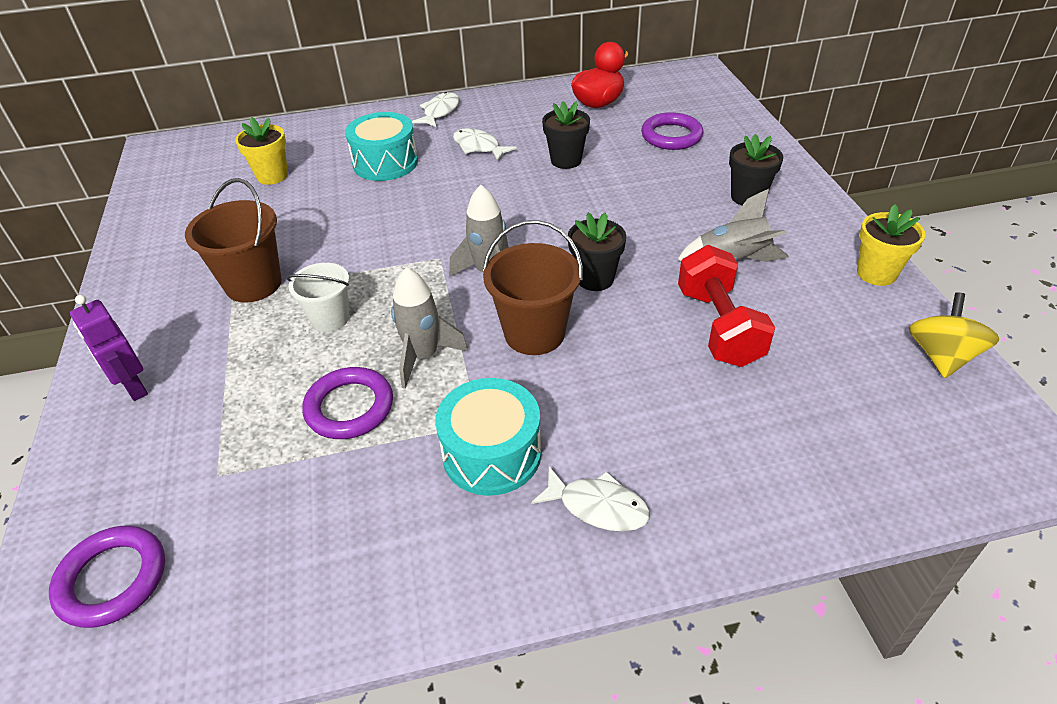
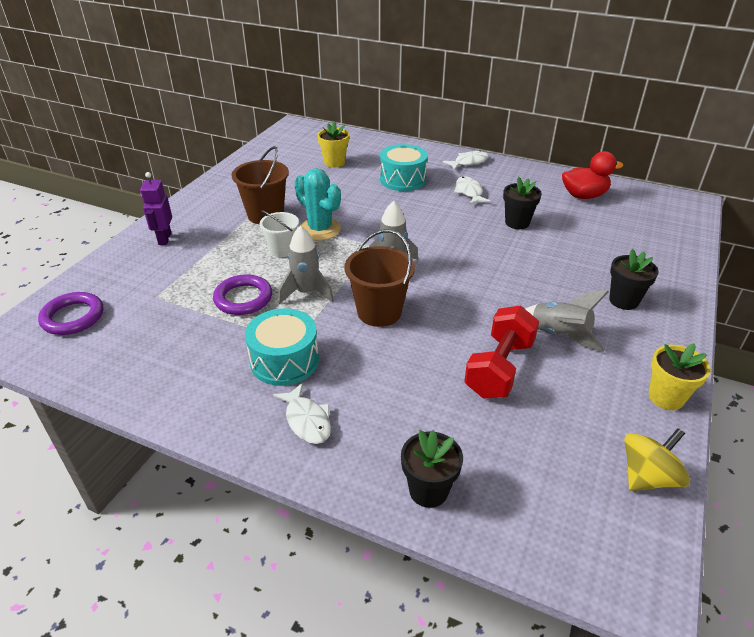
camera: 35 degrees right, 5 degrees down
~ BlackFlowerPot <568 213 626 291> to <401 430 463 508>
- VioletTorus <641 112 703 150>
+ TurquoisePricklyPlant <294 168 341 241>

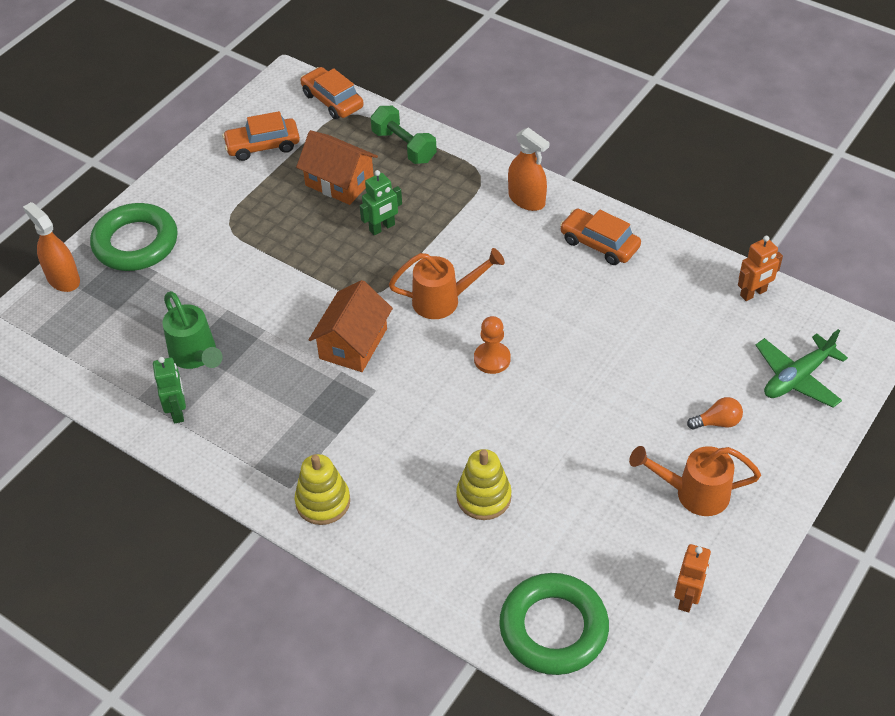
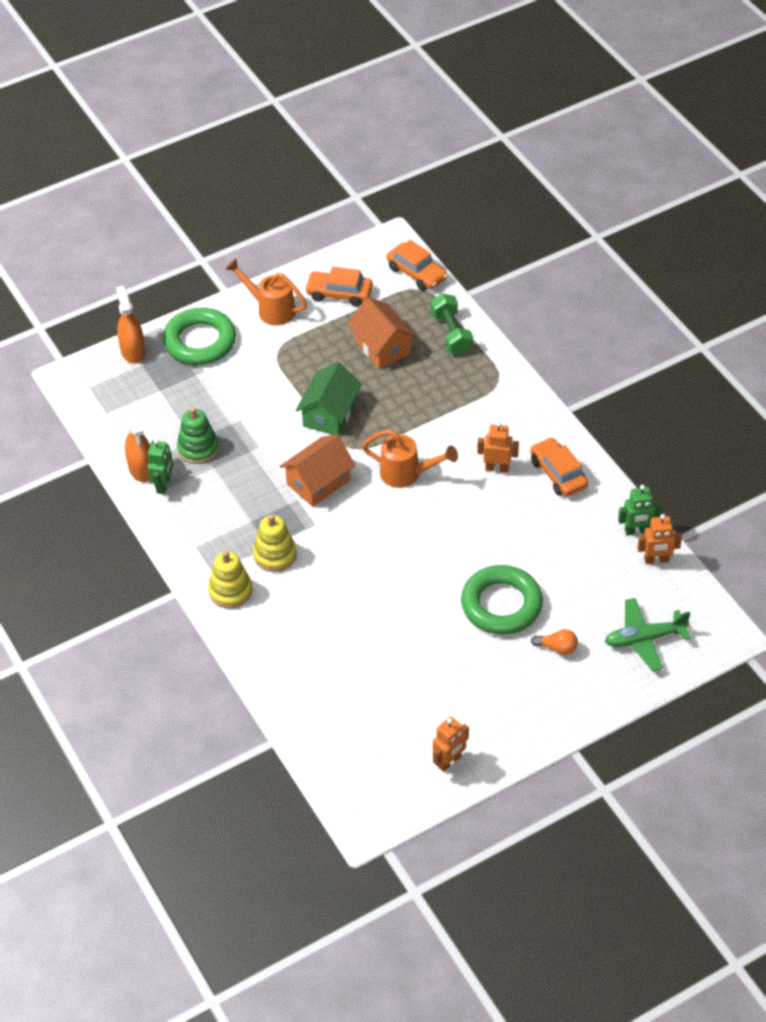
camera: 25 degrees right, 0 degrees up
~ LeafGreenSprinklingCan <162 291 223 369> to LeafGreenRingStacker <177 407 219 464>
~ OrangeColouredAutomobile <300 67 364 119> = <387 240 448 291> 150 degrees clockwise
~ LeafGreenRobot <360 170 402 235> to <618 485 662 536>
~ BrightYellowRingStacker <456 449 512 520> to <253 514 297 572>
- OrangeColouredPawn <474 316 511 374>
~ LeafGreenTorus <499 573 609 675> to <461 565 543 635>
~ OrangeColouredSprayBottle <508 127 550 211> to <125 411 150 482>
~ OrangeColouredSprinklingCan <629 446 761 516> to <225 258 307 325>
+ LeafGreenHouse <296 362 362 435>
+ OrangeColouredRobot <477 422 519 473>

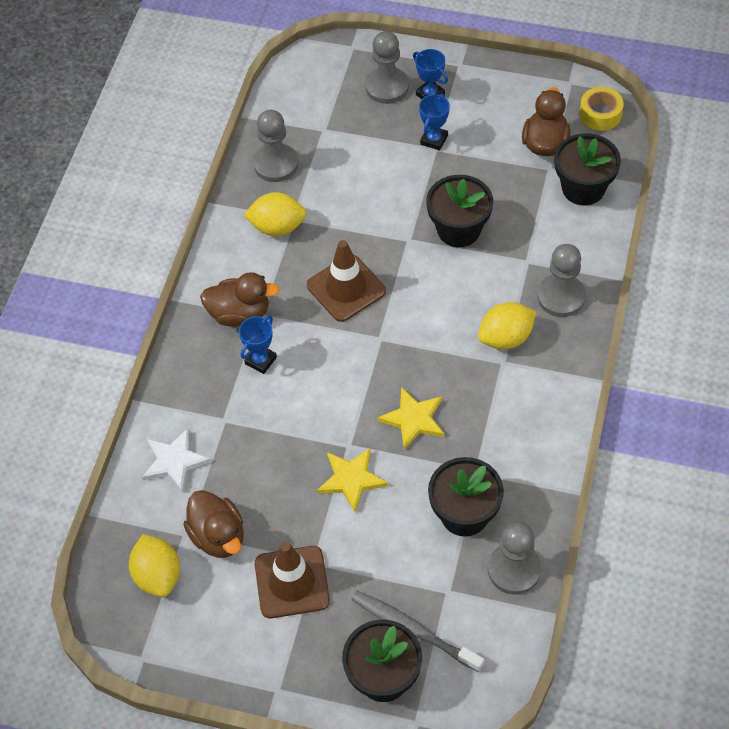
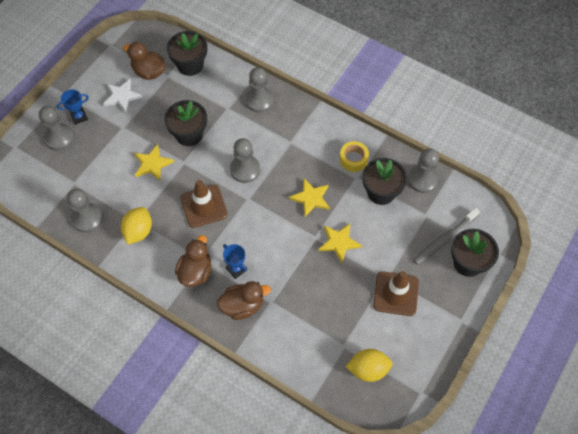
camera: 75 degrees left, 5 degrees up
~ SnowWhiteStarShape <142 428 211 493> to <103 79 143 113>
~ RussetRubberDuck <183 490 244 558> to <217 281 271 320>
- CobaltTrophy <419 94 450 151>
- BrightYellowToyLemon <478 302 536 350>
~ BrightYellowRollOfTape <579 87 624 131> to <340 141 369 172>
+ BrightYellowStarShape <134 144 174 181>
+ AshGreyPawn <230 138 260 183>

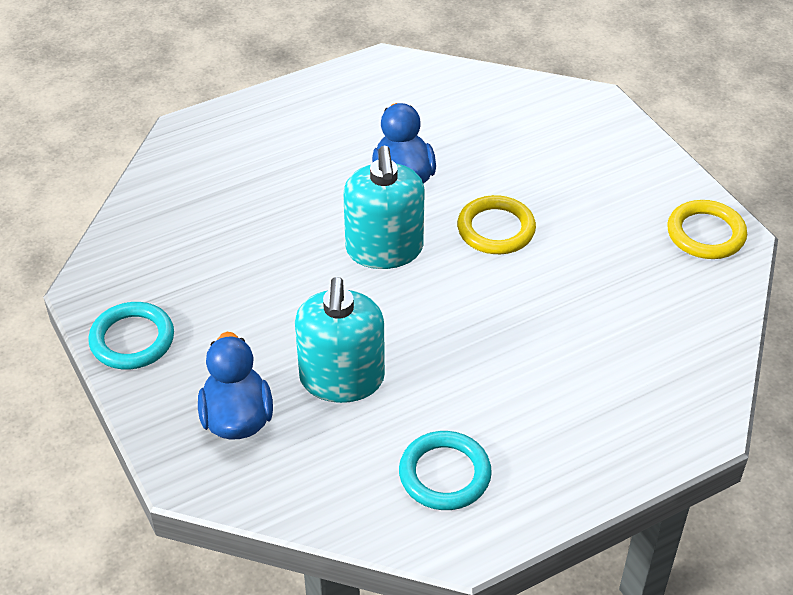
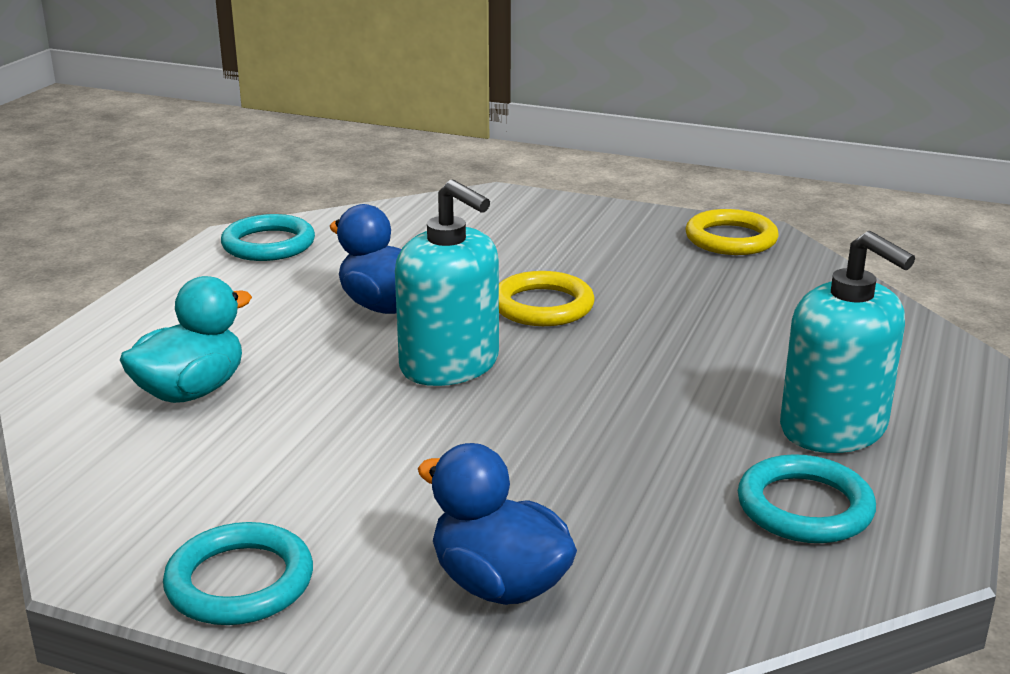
camera: 40 degrees left, 20 degrees down
~ TurquoiseSoapPump <295 277 385 403> to <780 231 915 453>
+ TurquoiseRubberDuck <120 276 252 403>
+ TurquoiseTorus <221 214 315 261>

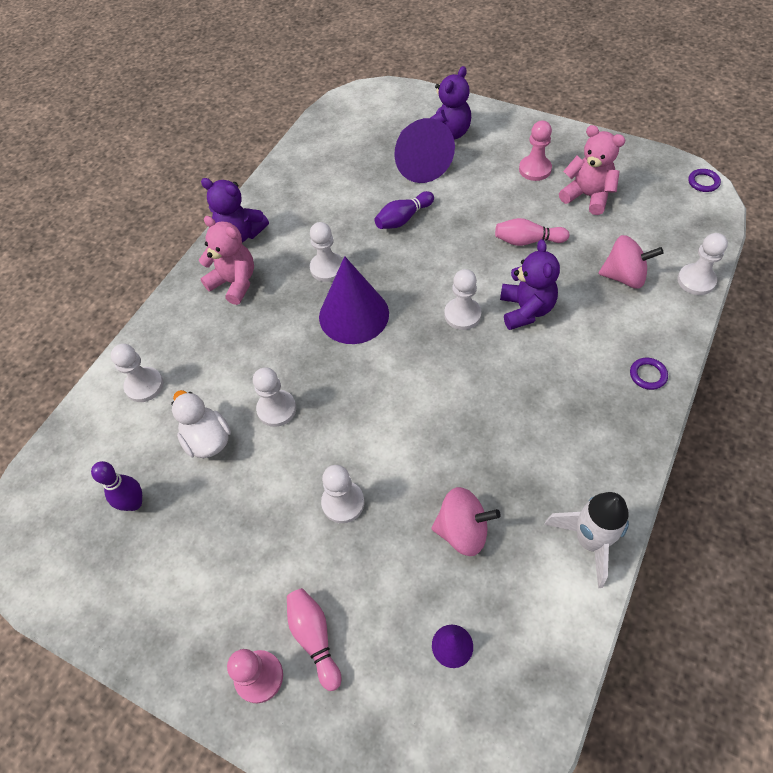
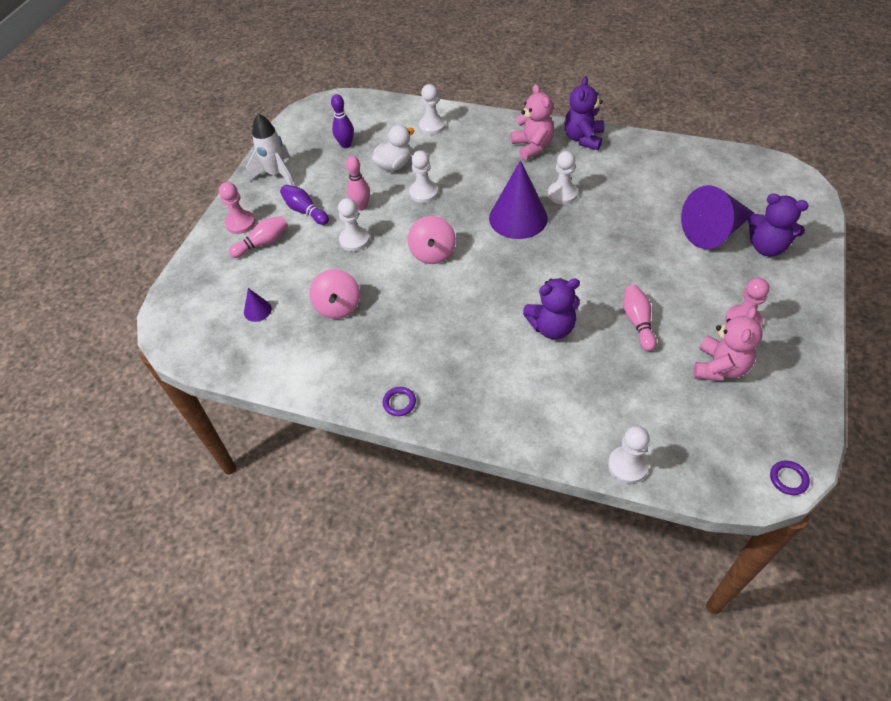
camera: 80 degrees right, 5 degrees down
~ PinkTeddy <199 216 254 305> = <511 84 554 160> 45 degrees counterclockwise
~ VioletSkittle <375 191 434 229> to <280 185 329 225>
- SnowWhitePawn <444 269 481 330>
~ SnowWhiteToyRocket <544 492 629 588> to <246 114 294 186>
~ PinkToyTop <599 235 664 289> to <408 216 456 264>
~ VioletTorus <630 358 668 390> to <383 387 416 416>
+ PinkSkittle <346 156 370 211>

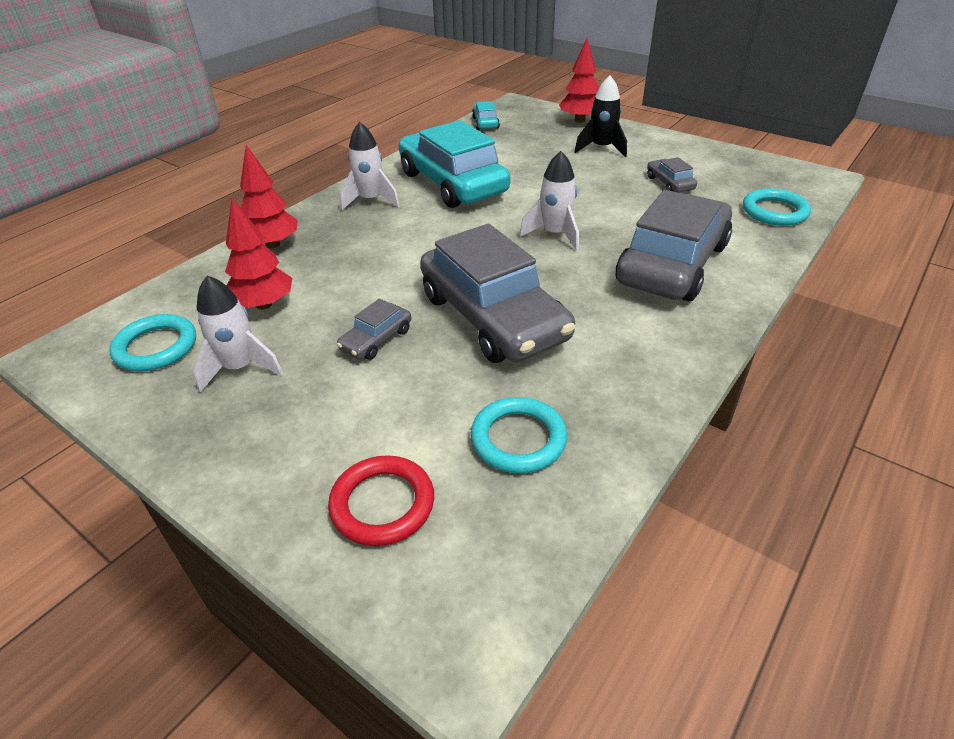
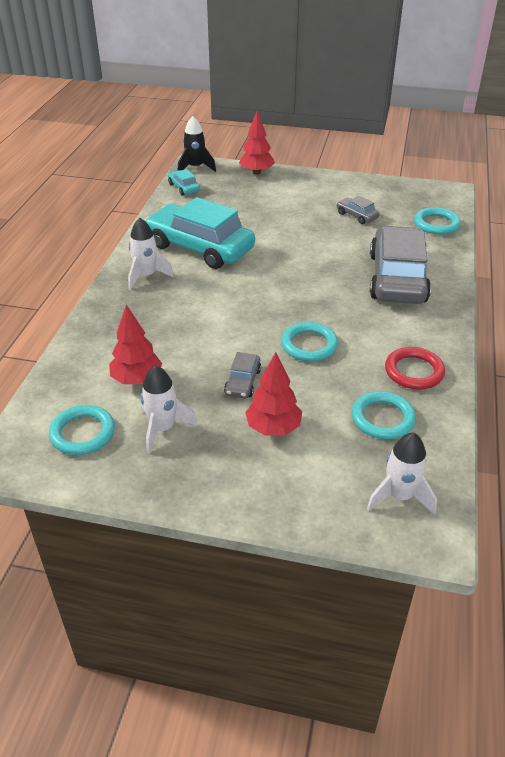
camera: 25 degrees left, 0 degrees up
~ CrimsonToyTree <240 145 298 248> to <245 352 302 436>
~ CrimsonTorus <328 455 434 546> to <385 347 445 390>
~ AshGreyAutomobile <420 224 575 363> to TurquoiseTorus <281 322 338 362>
~ SnowWhiteToyRocket <520 151 579 251> to <367 433 437 515>
~ BlackToyRocket <574 75 627 157> to <178 116 216 172>

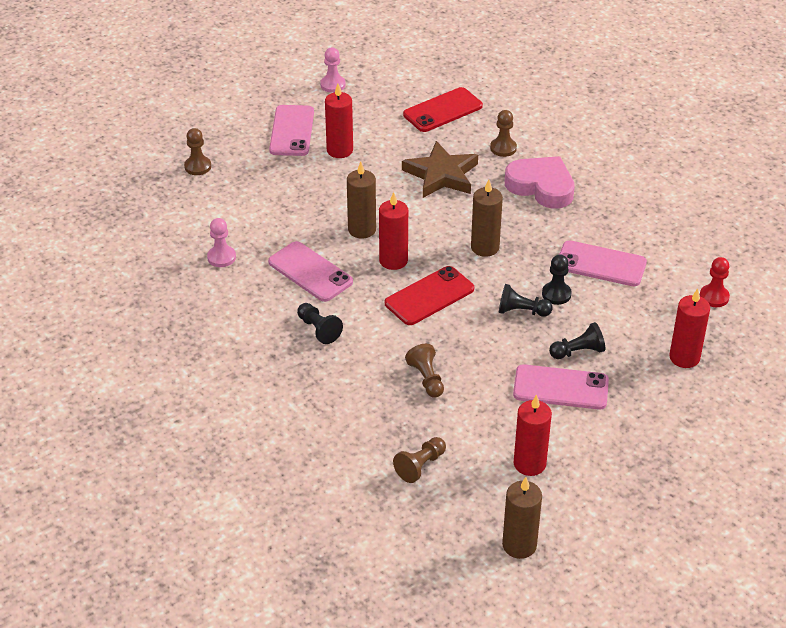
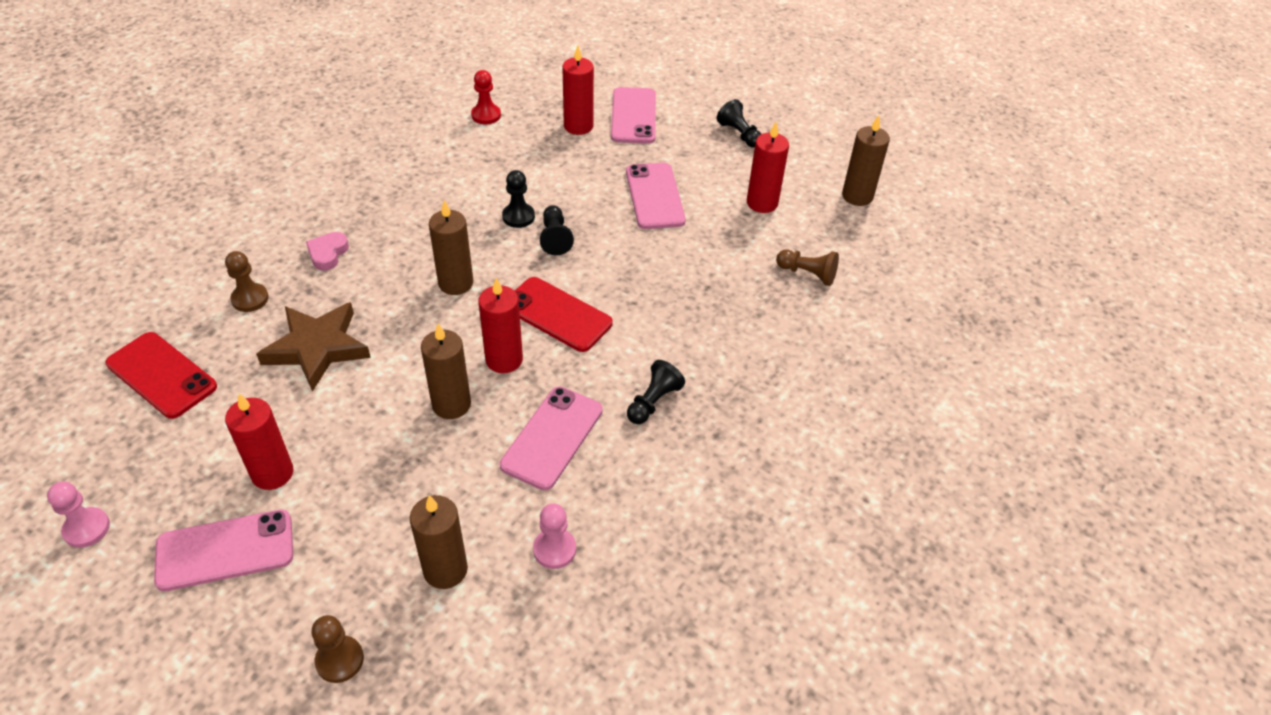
camera: 110 degrees left, 5 degrees up
- RussetPawn <405 344 444 398>
~ PinkHeartShape <505 156 575 209> = <306 232 349 271> x0.51
~ BlackPawn <549 322 605 359> to <717 99 761 148>
~ PinkMobilePhone <559 240 647 286> to <611 87 656 144>
+ RussetPillarCandle <410 495 468 589>

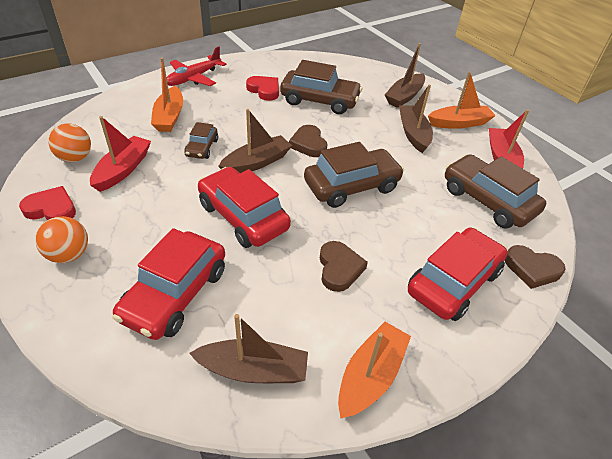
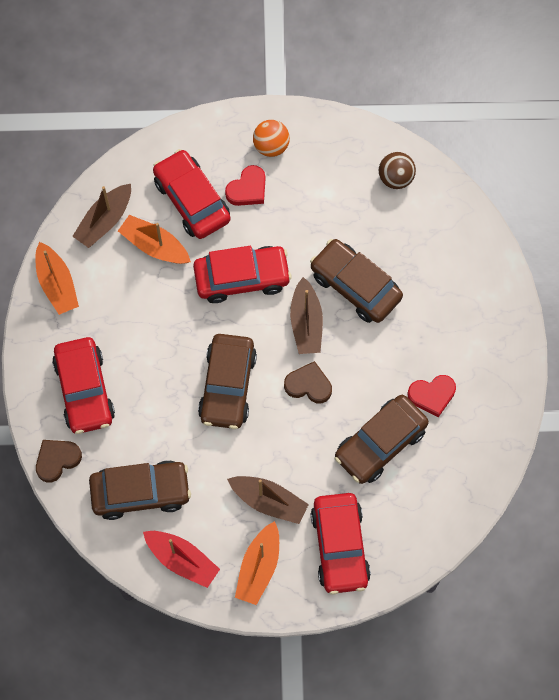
camera: 125 degrees right, 25 degrees up
~ CrimsonHeartShape <19 186 76 220> to <225 165 265 206>
~ OrangeColouredPlayBall <48 123 91 162> to RussetPlayBall <379 152 416 189>
- CrimsonToyBoat <90 116 151 192>
~ OrangeColouredToyBoat <151 58 183 132> to <118 215 191 264>
- CrimsonAeroplane <167 46 227 86>
~ RussetAutomobile <184 122 218 159> = <310 239 403 323> x1.90
- RussetHeartShape <320 241 368 292>
~ RussetToyBoat <385 43 425 108> to CrimsonAutomobile <311 493 371 595>

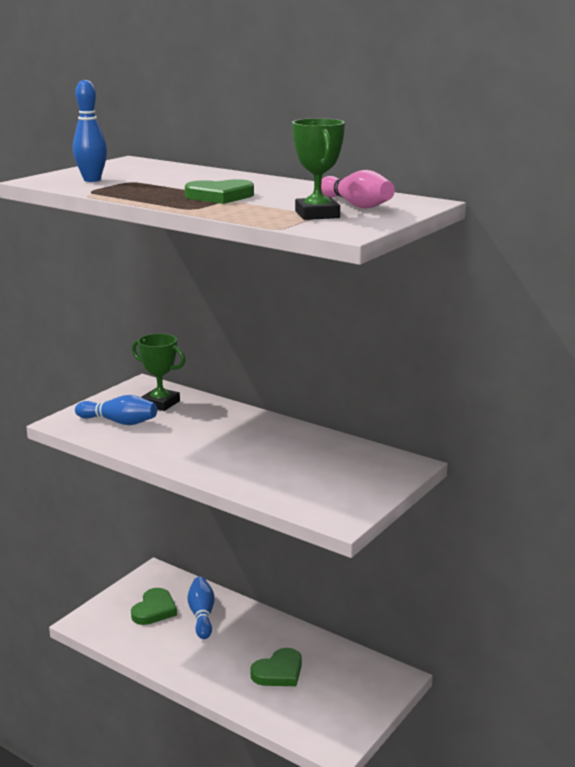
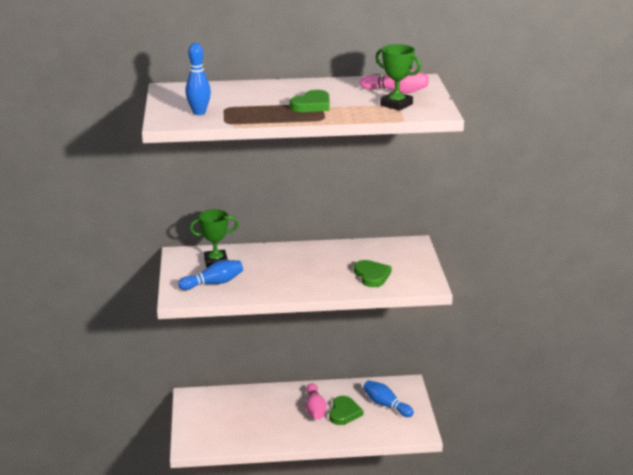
camera: 40 degrees left, 5 degrees up
~ LeafGreenHeartShape <131 588 177 625> to <354 260 391 287>
~ CobaltSkittle <187 577 215 639> to <363 380 414 417>
+ PinkSkittle <306 383 327 420>

